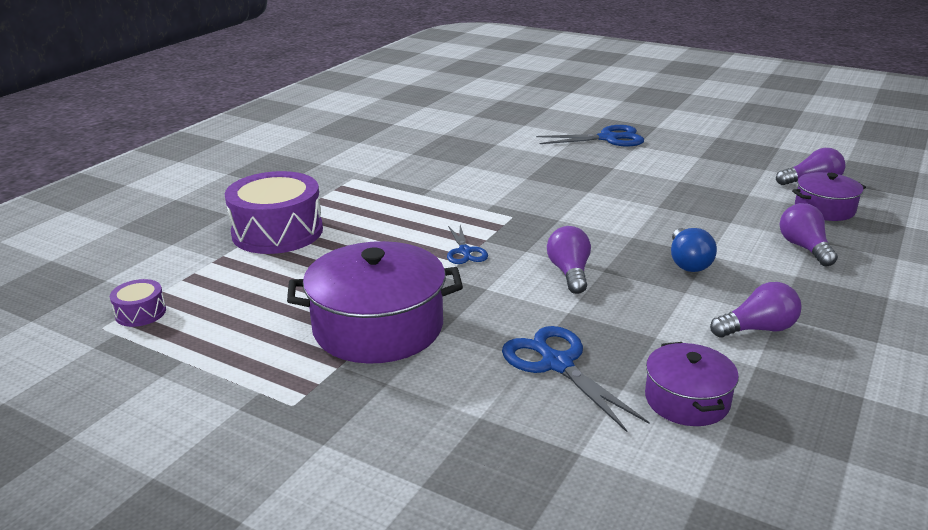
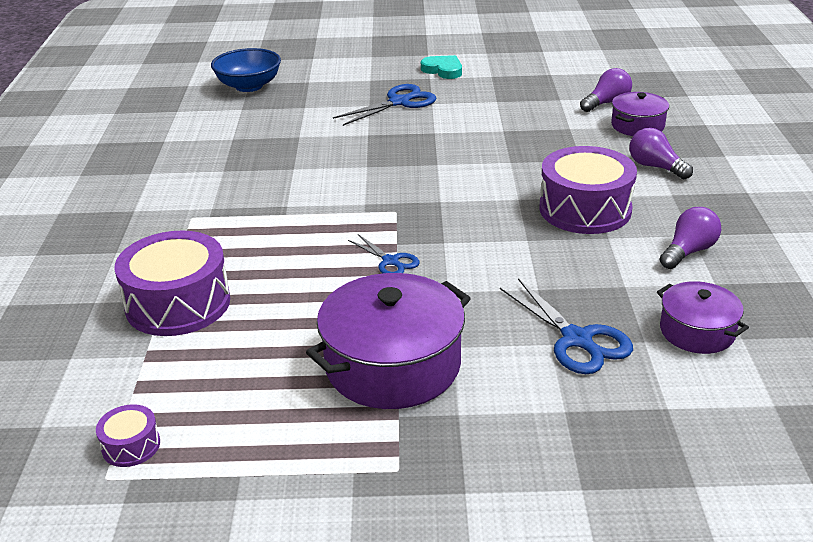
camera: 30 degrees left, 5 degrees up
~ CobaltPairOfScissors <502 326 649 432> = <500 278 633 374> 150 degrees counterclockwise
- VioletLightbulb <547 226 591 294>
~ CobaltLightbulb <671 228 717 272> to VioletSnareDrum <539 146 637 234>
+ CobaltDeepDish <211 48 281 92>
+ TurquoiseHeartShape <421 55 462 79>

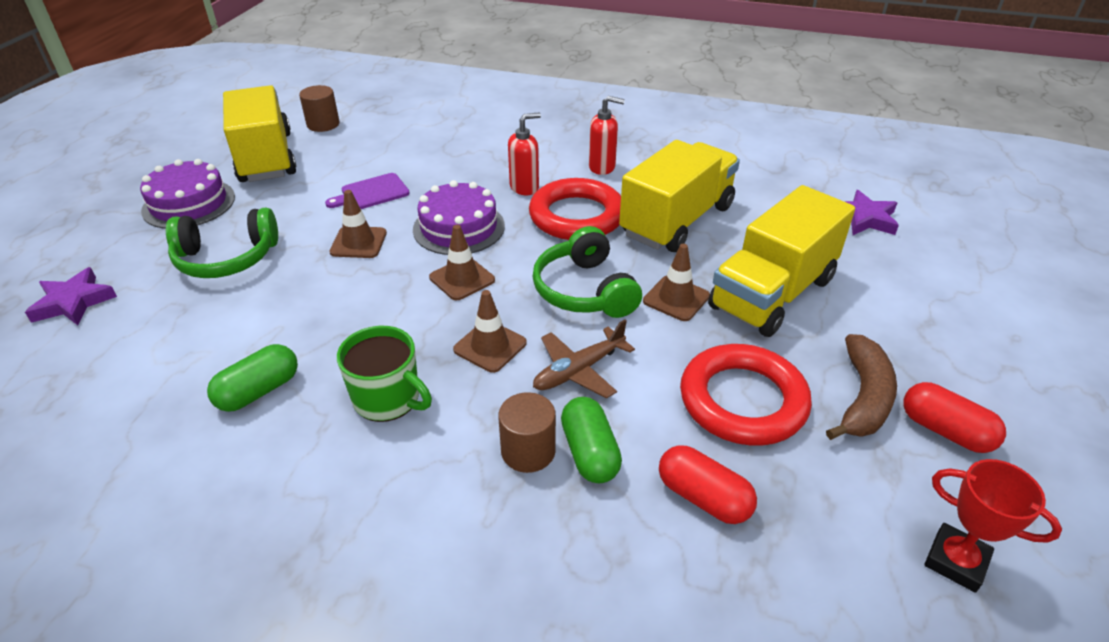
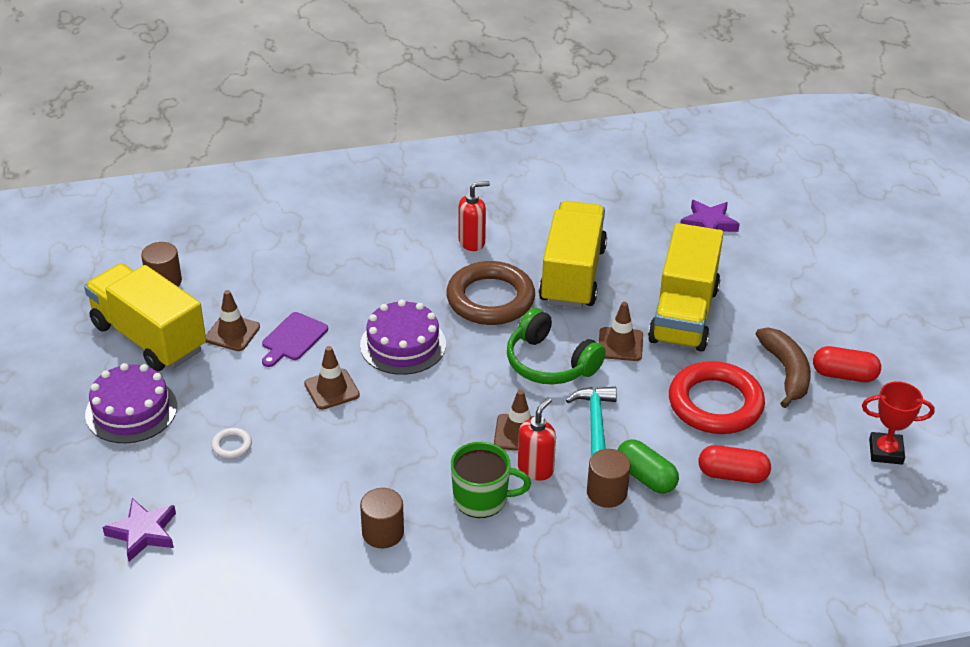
camera: 30 degrees left, 0 degrees up
~ LeafGreenHeadphones <166 208 278 278> to SnowWhiteTorus <212 428 252 459>
~ LeafGreenCapsule <207 344 298 412> to RussetCylinderShape <360 488 404 548>
~ RussetRoadCone <429 225 495 300> to <206 290 260 351>
~ CrimsonSoapPump <508 113 541 195> to <518 397 556 480>
~ CrimsonTorus <529 178 621 240> to RussetTorus <446 261 535 325>
~ RussetAeroplane <533 320 635 398> to TurquoiseCarpenter'sHammer <566 387 617 456>

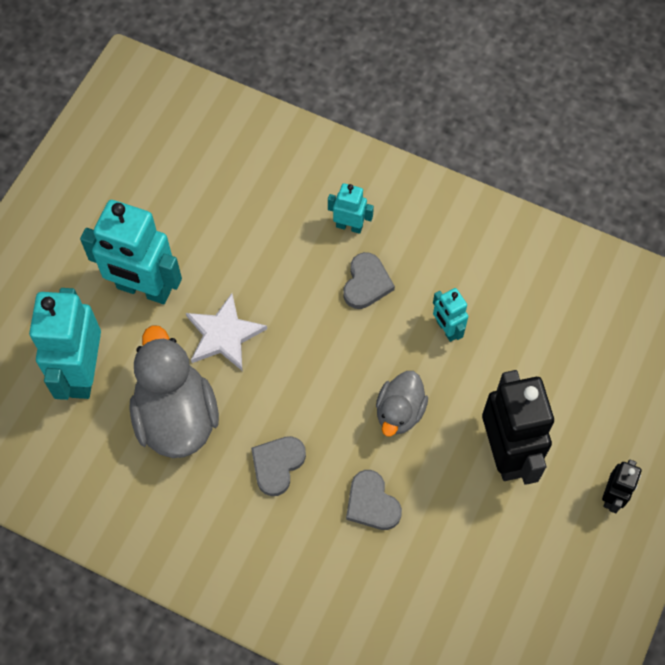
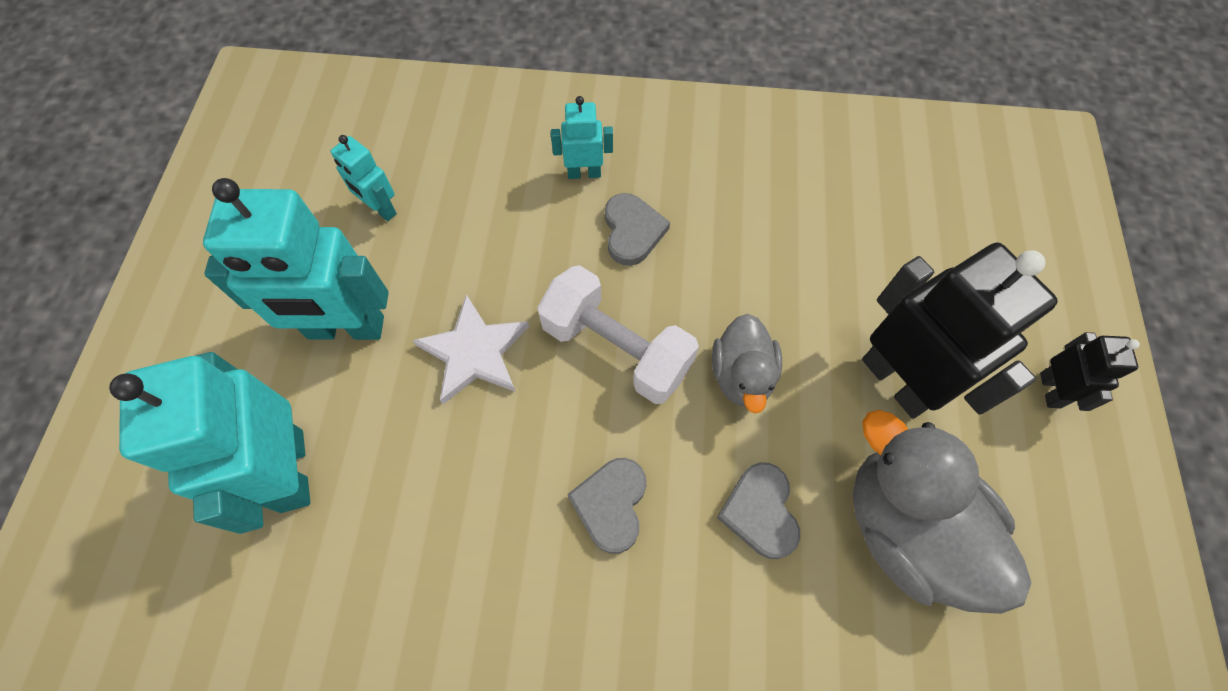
camera: 20 degrees left, 0 degrees up
~ AshGreyRubberDuck <130 325 219 458> to <853 410 1032 614>
~ AshGreyHeartShape <346 470 402 530> = <717 462 800 559> 45 degrees clockwise
~ TurquoiseRobot <433 288 468 342> to <331 135 397 221>
+ SnowWhiteDumbbell <537 265 699 404>

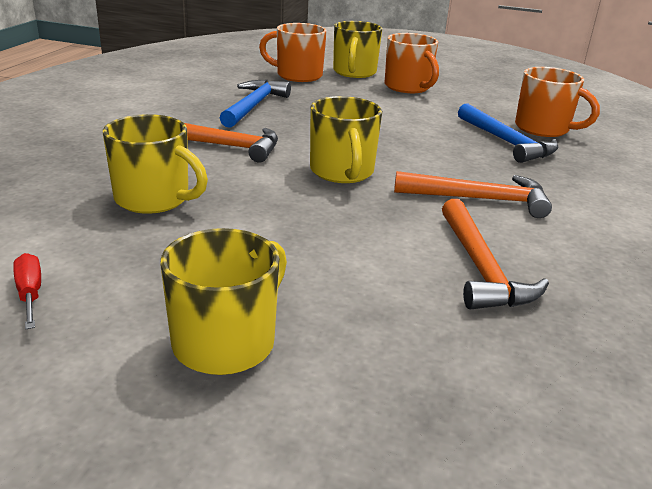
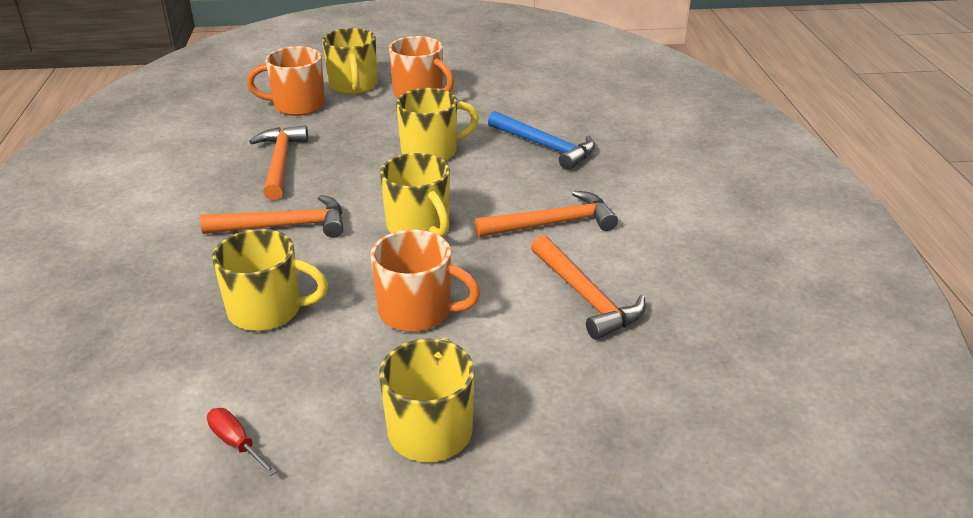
camera: 20 degrees left, 5 degrees up
~ CobaltCarpenter'sHammer <220 80 291 128> to OrangeColouredCarpenter'sHammer <249 125 308 200>
~ OrangeColouredCoffeeMug <515 67 600 137> to <370 230 481 332>
+ BrightYellowCoffeeMug <396 88 479 161>

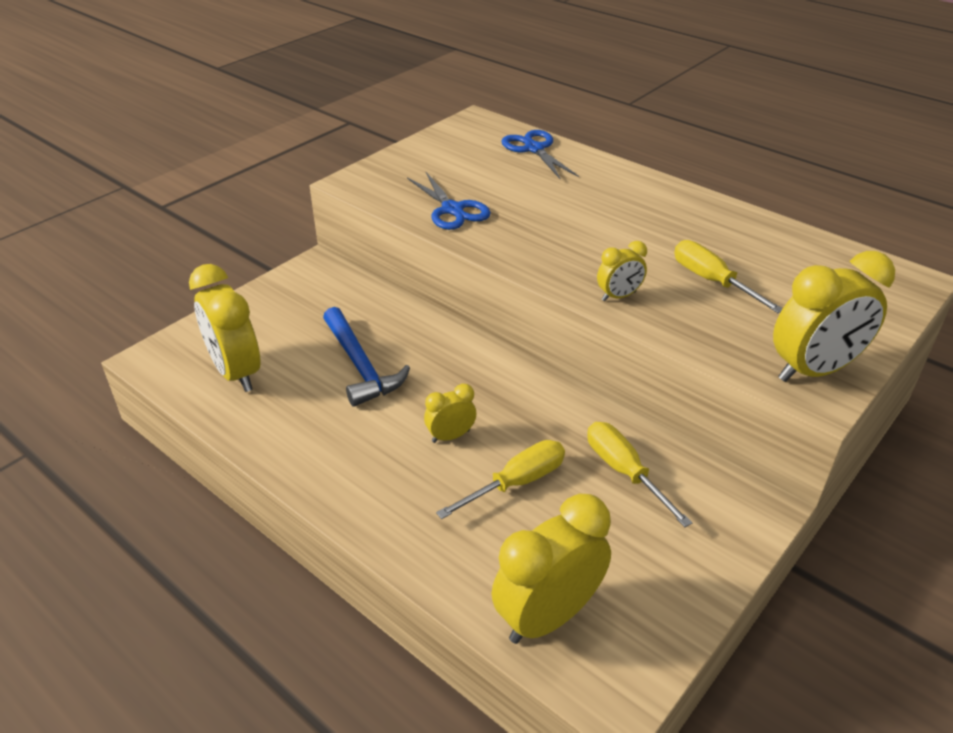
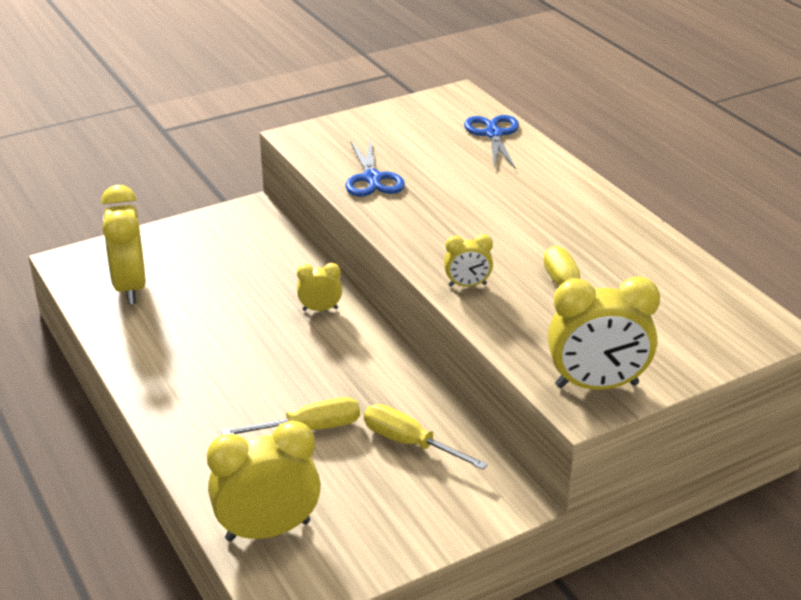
camera: 20 degrees right, 5 degrees down
- CobaltCarpenter'sHammer <323 307 410 407>
~ BrightYellowClock <424 384 476 443> to <297 263 342 311>
~ BrightYellowHandScrewdriver <587 422 692 527> = <364 404 488 470> 45 degrees counterclockwise

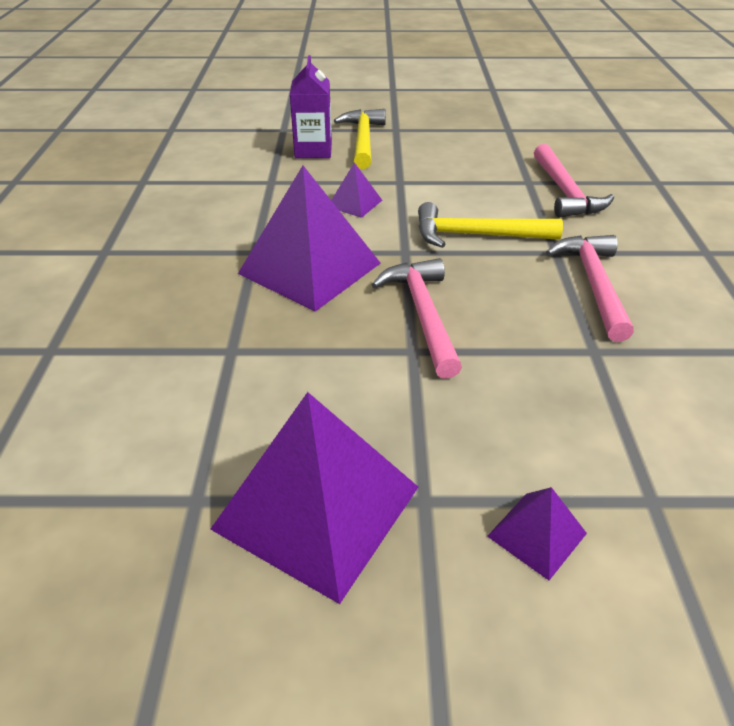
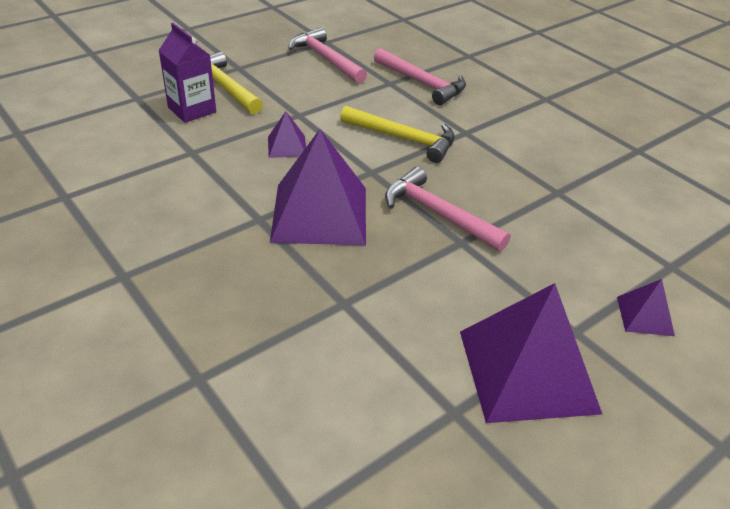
camera: 40 degrees left, 0 degrees up
~ BrightYellowCarpenter'sHammer <418 202 563 248> = <340 106 455 163> 120 degrees counterclockwise
~ PinkCarpenter'sHammer <546 235 634 342> to <288 27 367 84>

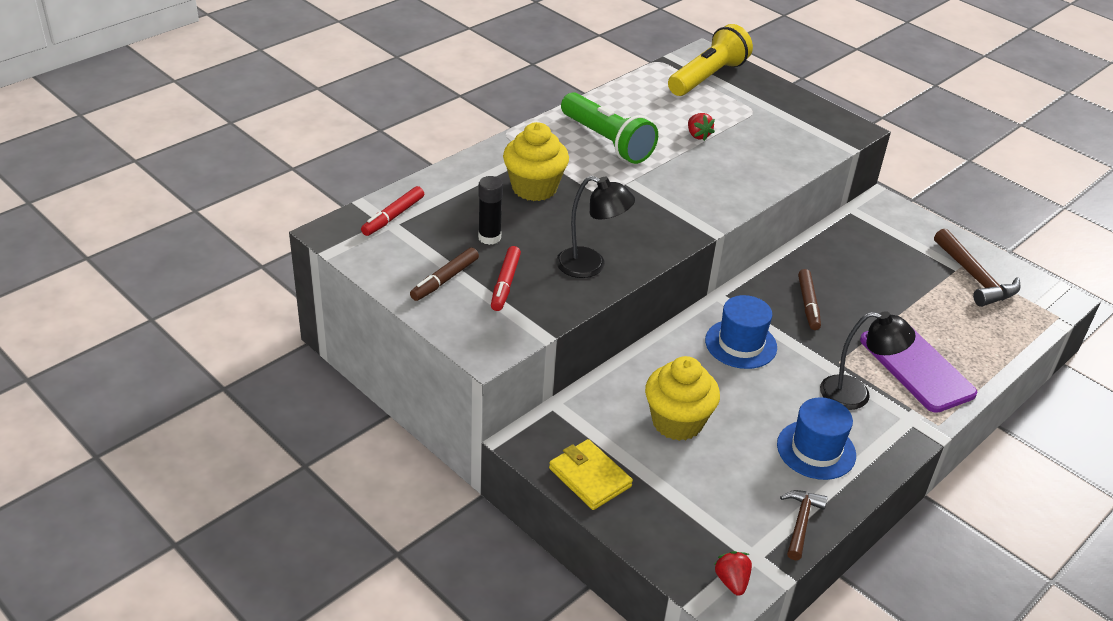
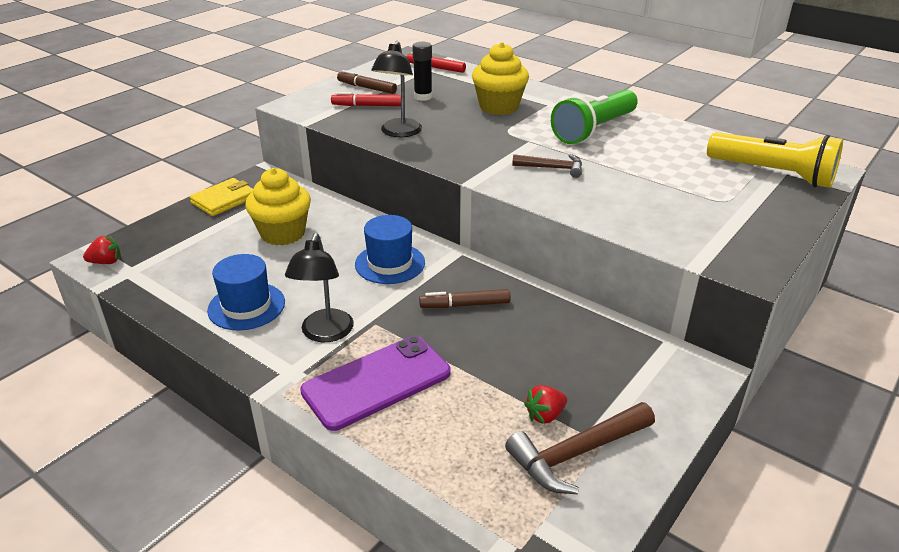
camera: 85 degrees right, 5 degrees down
~ CrimsonToyStrawberry <688 113 715 141> to <524 385 567 424>
~ RussetCarpenter'sHammer <780 490 828 560> to <512 154 582 178>

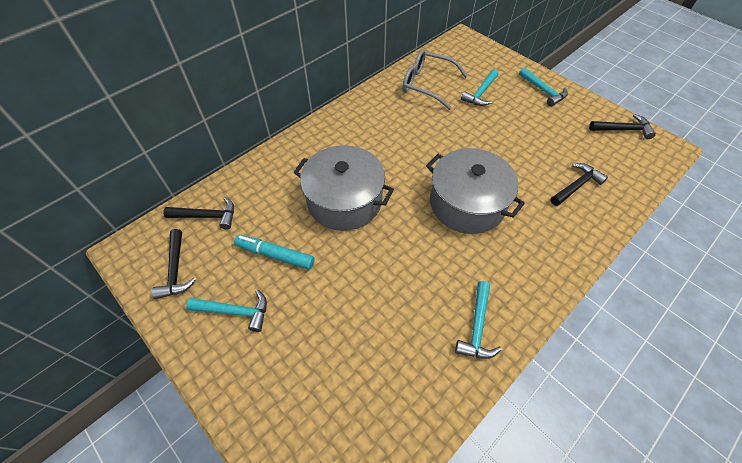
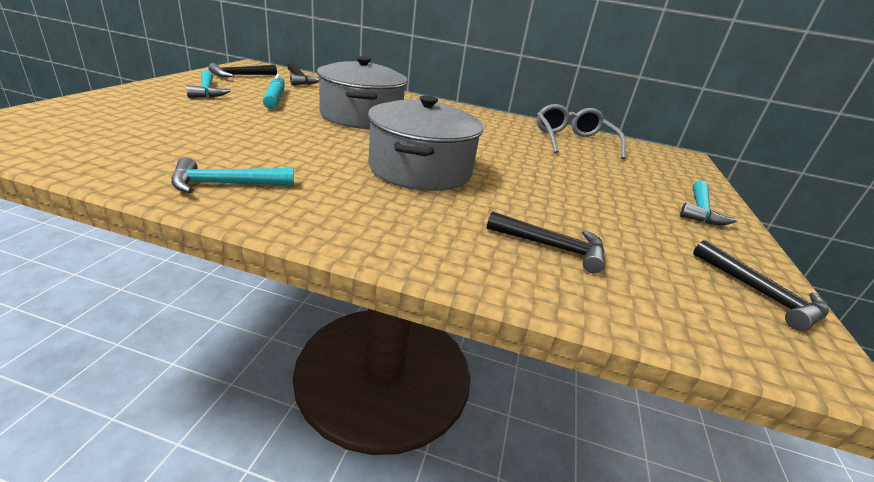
camera: 55 degrees right, 25 degrees down
- TurquoiseCarpenter'sHammer <461 69 499 106>

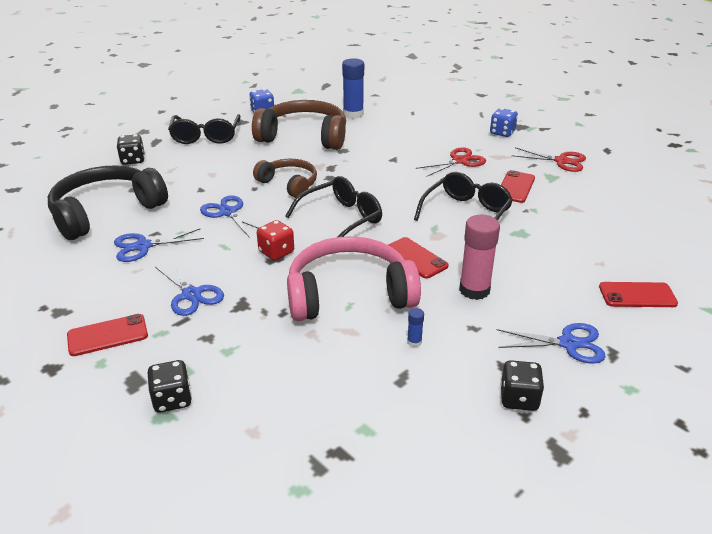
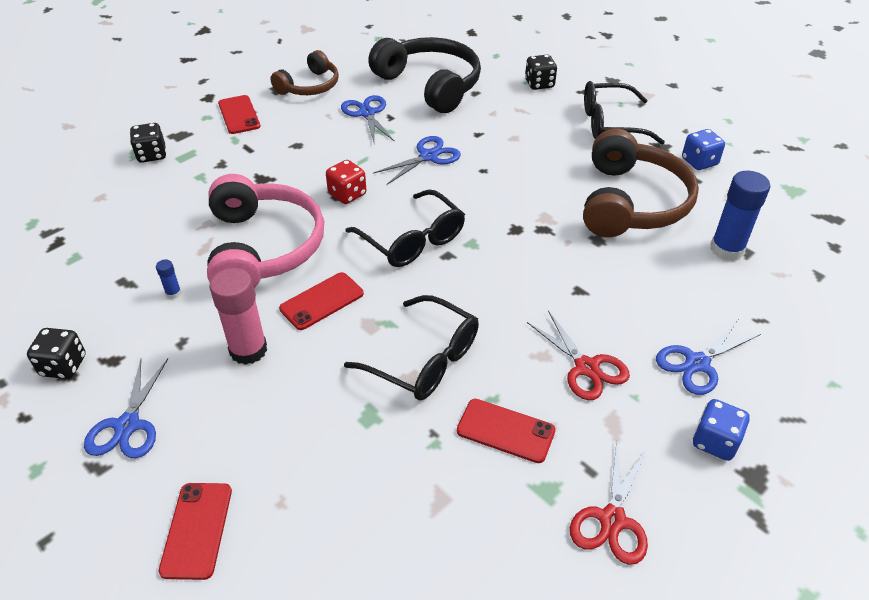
camera: 90 degrees right, 10 degrees up
~ CobaltPairOfScissors <155 259 224 316> to <656 320 761 395>
~ RussetHeadphones <253 159 317 198> to <271 50 339 95>

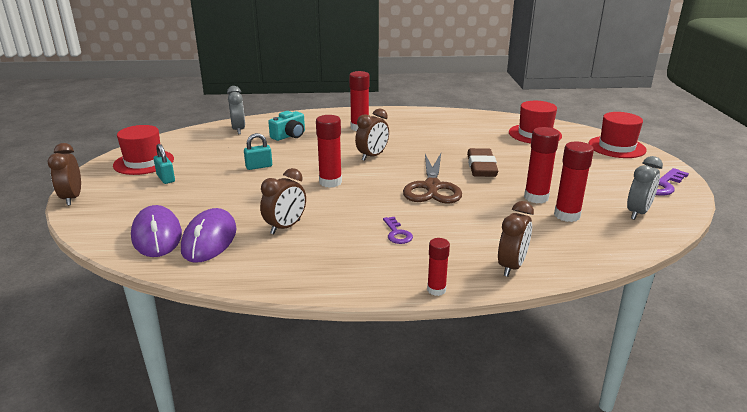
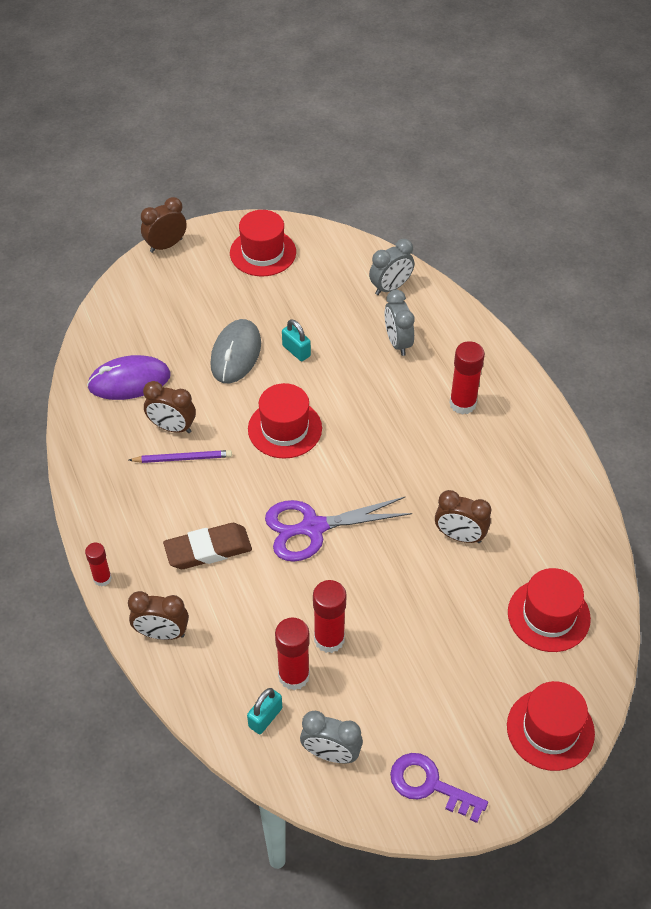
camera: 70 degrees right, 25 degrees up
- VioletComputerMouse <131 205 182 257>
~ TurquoisePadlock <154 144 175 184> to <247 688 282 734>
~ TurquoiseCompactCamera <268 111 305 141> to AshGreyClock <385 290 415 356>
~ CrimsonStickOfGlue <316 115 342 188> to CrimsonTopHat <248 383 322 459>
~ RussetClock <355 108 389 161> to <435 490 491 543>
- VioletKey <383 217 413 244>
~ RussetPairOfScissors <403 153 462 204> to VioletPairOfScissors <265 496 412 562>
~ RussetEraser <467 148 498 177> to <163 523 252 569>
+ VioletPencil <129 450 232 463>
+ AshGreyComputerMouse <210 319 261 383>

